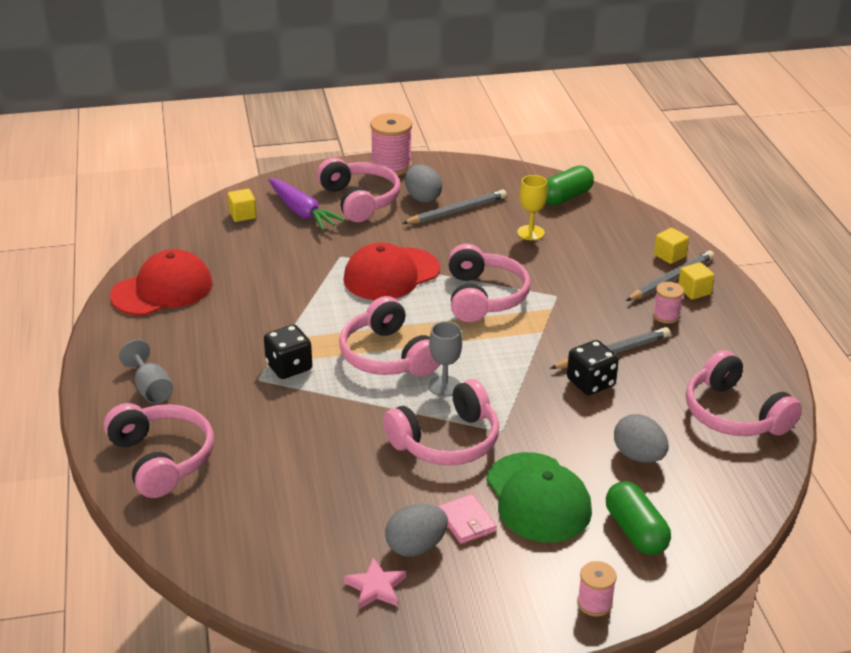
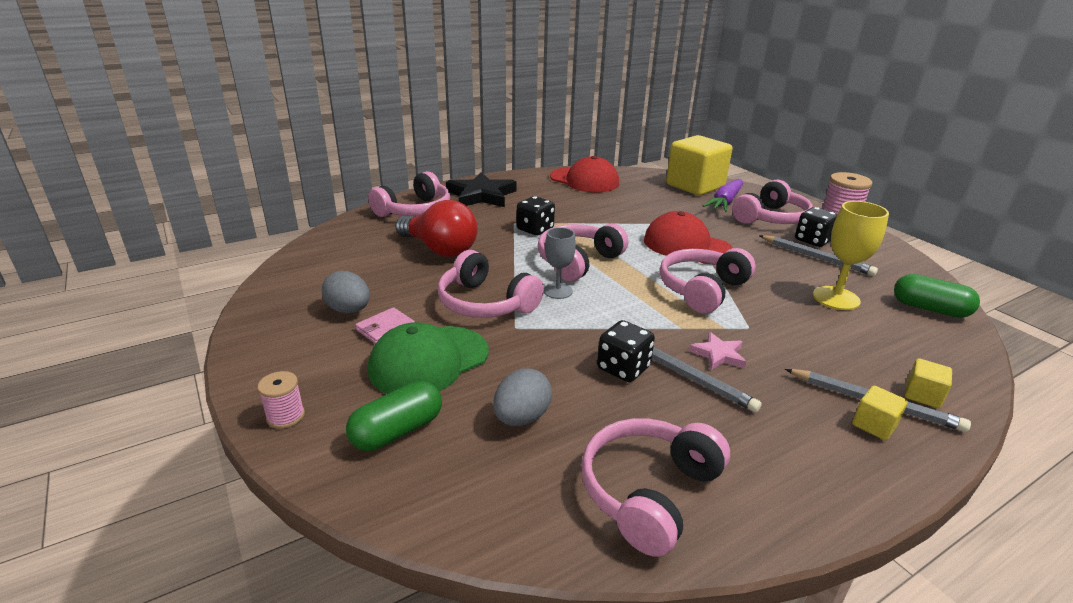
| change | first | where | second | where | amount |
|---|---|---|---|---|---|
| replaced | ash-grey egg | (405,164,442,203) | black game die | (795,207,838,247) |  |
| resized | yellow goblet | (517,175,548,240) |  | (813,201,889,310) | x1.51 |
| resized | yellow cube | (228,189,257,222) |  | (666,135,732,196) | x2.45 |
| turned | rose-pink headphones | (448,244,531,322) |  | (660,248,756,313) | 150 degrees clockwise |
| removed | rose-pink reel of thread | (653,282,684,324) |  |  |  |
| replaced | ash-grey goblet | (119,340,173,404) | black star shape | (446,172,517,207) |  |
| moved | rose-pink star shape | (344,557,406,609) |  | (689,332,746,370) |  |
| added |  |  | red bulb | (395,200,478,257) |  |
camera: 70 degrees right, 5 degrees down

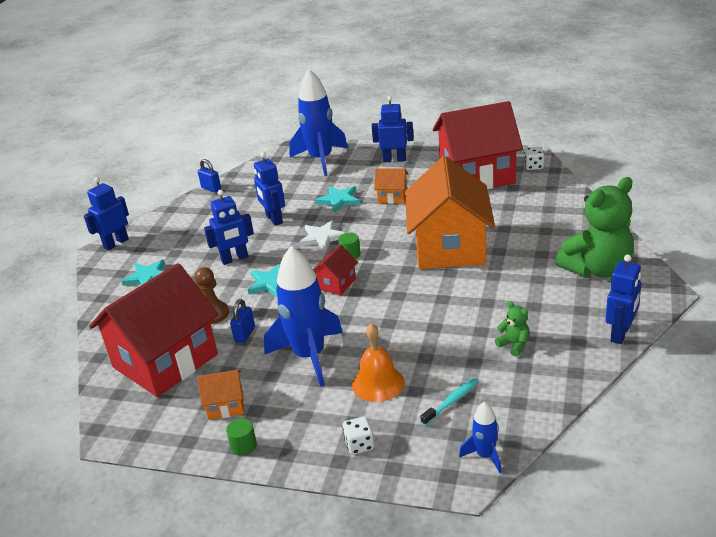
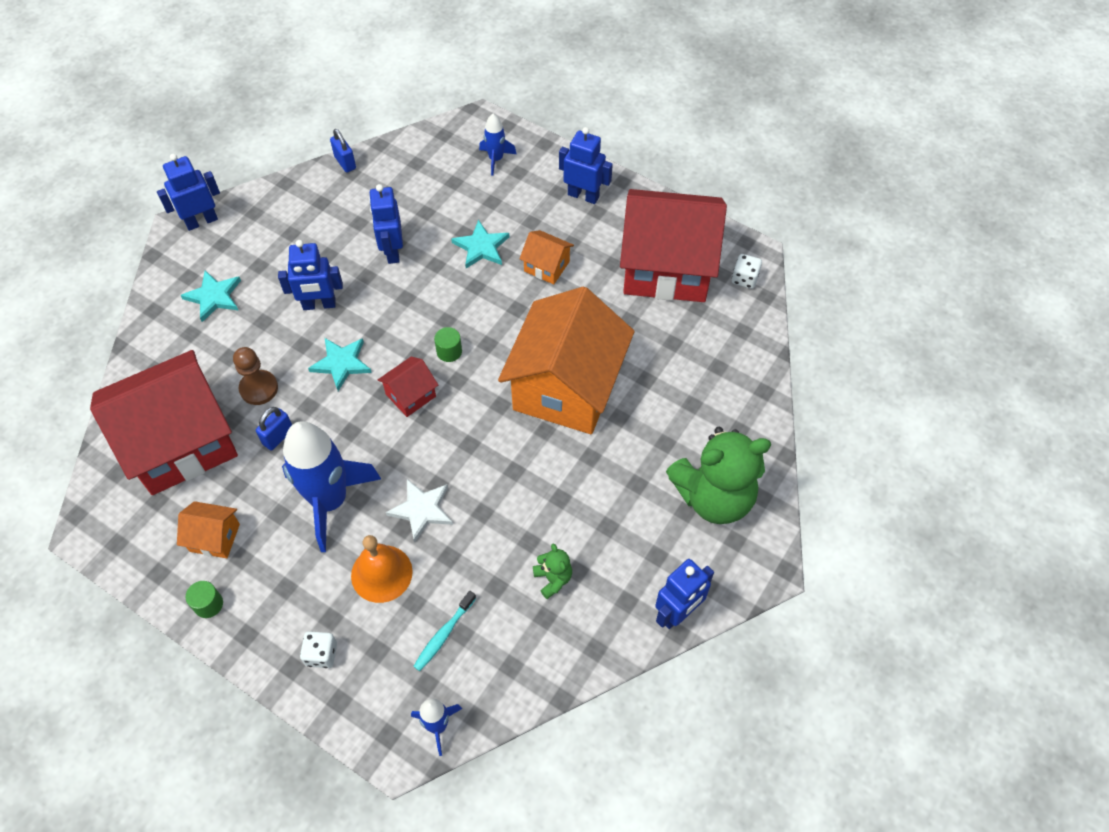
| change | first | where | second | where | amount |
|---|---|---|---|---|---|
| resized | royal blue rocket | (289,69,348,176) |  | (479,114,516,176) | x0.48 |
| moved | pure white star shape | (299,220,345,251) |  | (386,479,453,543) |  |
| turned | turquoise tooth brush | (420,378,479,426) |  | (413,591,476,671) | 150 degrees clockwise |
camera: 15 degrees right, 25 degrees up

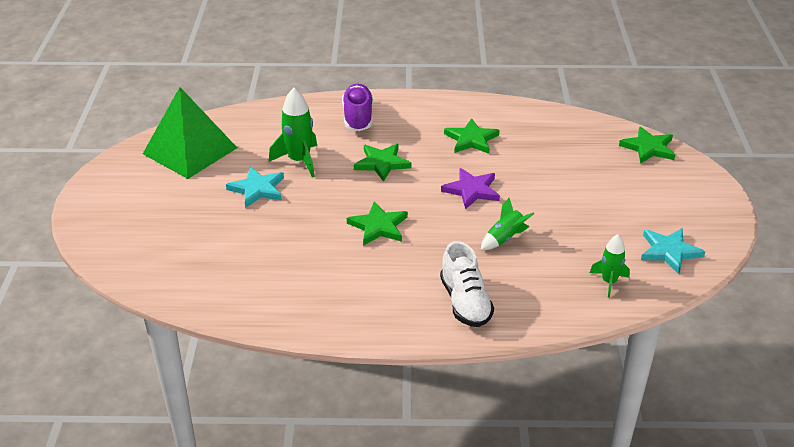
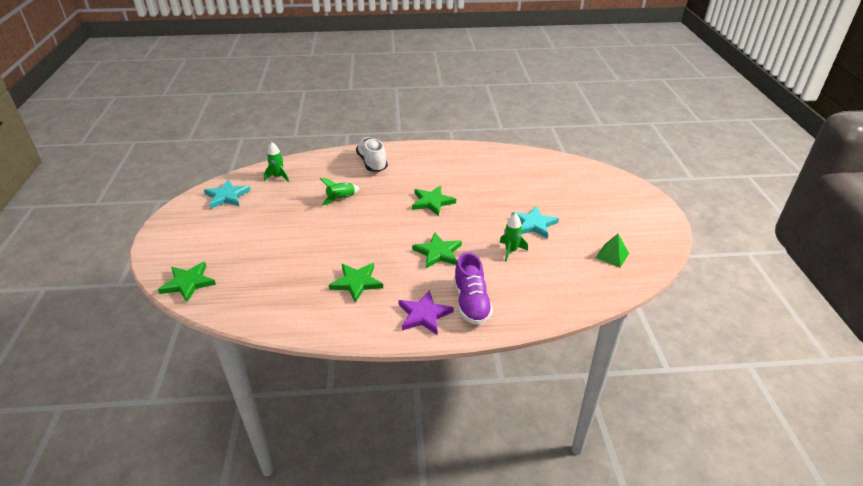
| change | first | where | second | where | amount |
|---|---|---|---|---|---|
| resized | emerald pyramid shape | (143,87,237,179) |  | (596,234,629,267) | x0.43 |
| resized | emerald rocket | (269,88,317,177) |  | (500,213,528,261) | x0.63 |
| moved | violet star shape | (441,168,500,209) |  | (398,290,454,335) |  |
camera: 175 degrees right, 0 degrees up

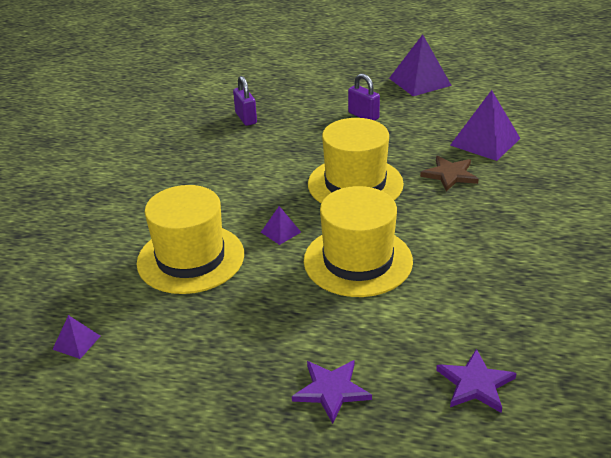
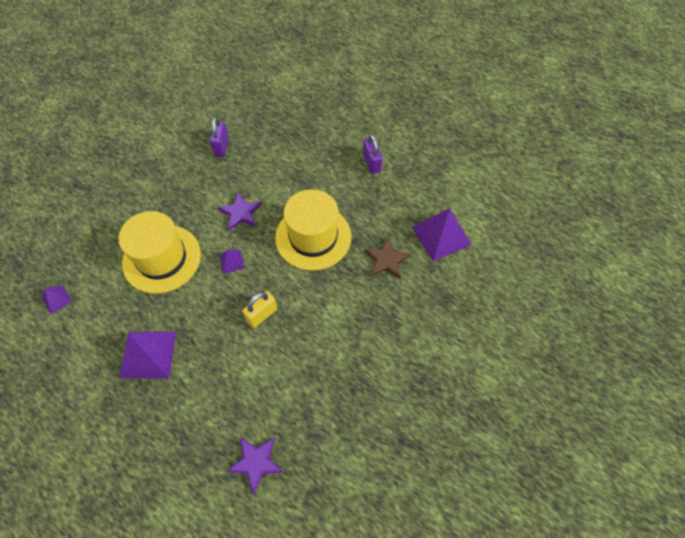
| change | first | where | second | where | amount |
|---|---|---|---|---|---|
| moved | violet pyramid shape | (389,34,452,96) |  | (119,331,176,378) |  |
| moved | violet small lock | (233,76,257,126) |  | (210,117,229,157) |  |
| replaced | yellow tall hat | (304,186,413,297) | yellow small lock | (242,291,277,328) |  |
| moved | violet star shape | (292,360,372,424) |  | (217,192,262,231) |  |
camera: 25 degrees right, 25 degrees up

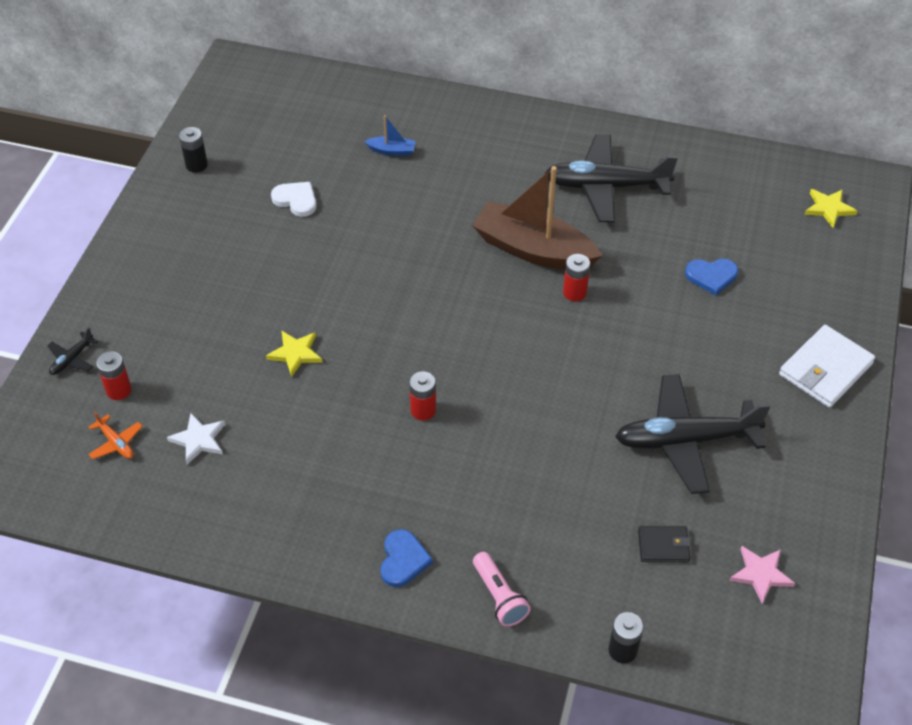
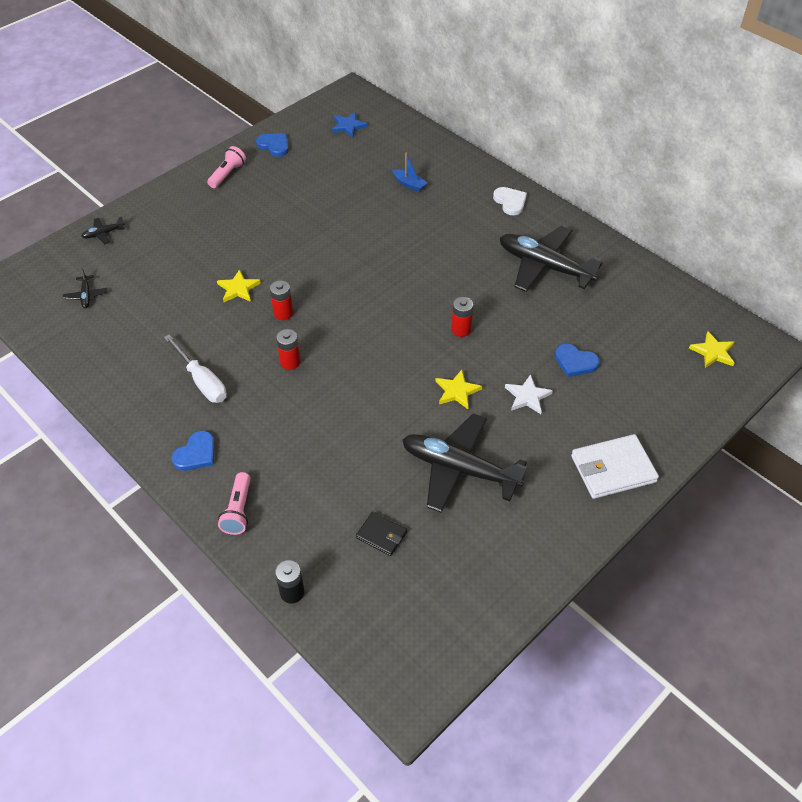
| change | first | where | second | where | amount |
|---|---|---|---|---|---|
| replaced | black battery | (179,127,208,173) | royal blue heart | (256,133,289,157) |  |
| removed | brown sailboat | (472,166,603,270) |  |  |  |
| moved | pure white heart | (271,182,317,217) |  | (493,187,527,215) |  |
| moved | red battery | (96,351,132,400) |  | (270,280,293,320) |  |
| recoloured | orange-coloured aeroplane | (88,412,143,459) | black aeroplane | (63,269,108,308) |  |
| moved | pure white star shape | (167,413,225,464) |  | (505,374,553,414) |  |
| removed | rose-pink star shape | (729,546,795,604) |  |  |  |
| added |  |  | royal blue star shape | (332,112,368,138) |  |
| added |  |  | rose-pink pocket torch | (207,146,246,188) |  |
| added |  |  | pure white hand screwdriver | (164,335,227,403) |  |
| added |  |  | yellow star shape | (435,370,482,409) |  |
camera: 30 degrees right, 0 degrees up

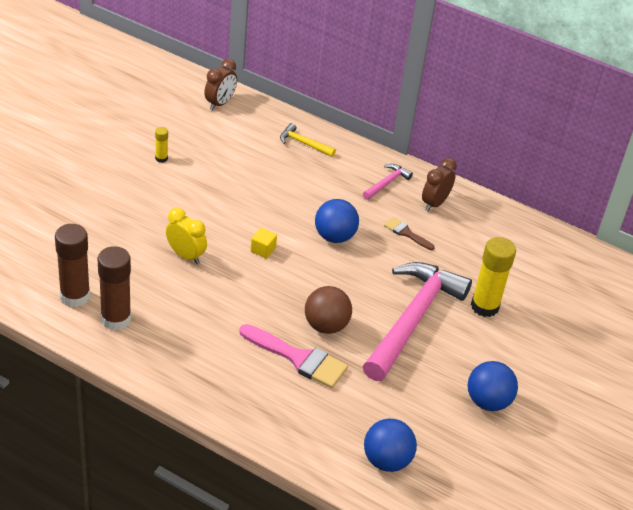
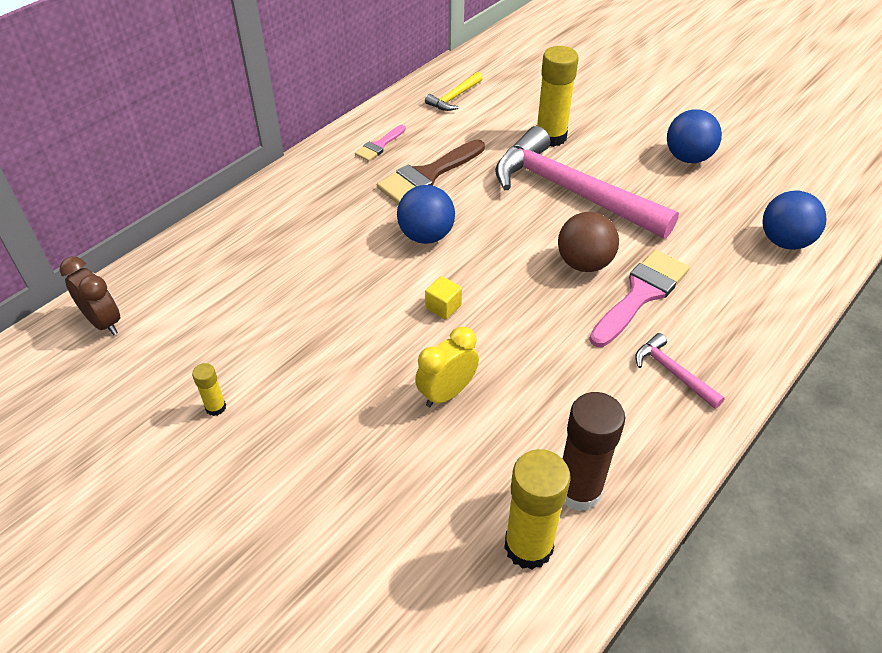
| change | first | where | second | where | amount |
|---|---|---|---|---|---|
| moved | yellow hammer | (280,123,336,157) |  | (425,72,483,111) |  |
| replaced | brown clock | (422,158,457,211) | rose-pink paint brush | (355,125,406,162) |  |
| moved | rose-pink hammer | (363,164,413,200) |  | (635,333,725,409) |  |
| resized | brown paint brush | (384,217,435,250) |  | (377,139,485,204) | x1.85 |
| recoloured | brown glue stick | (55,224,90,307) | yellow glue stick | (504,449,571,570) |  |
camera: 75 degrees left, 5 degrees up

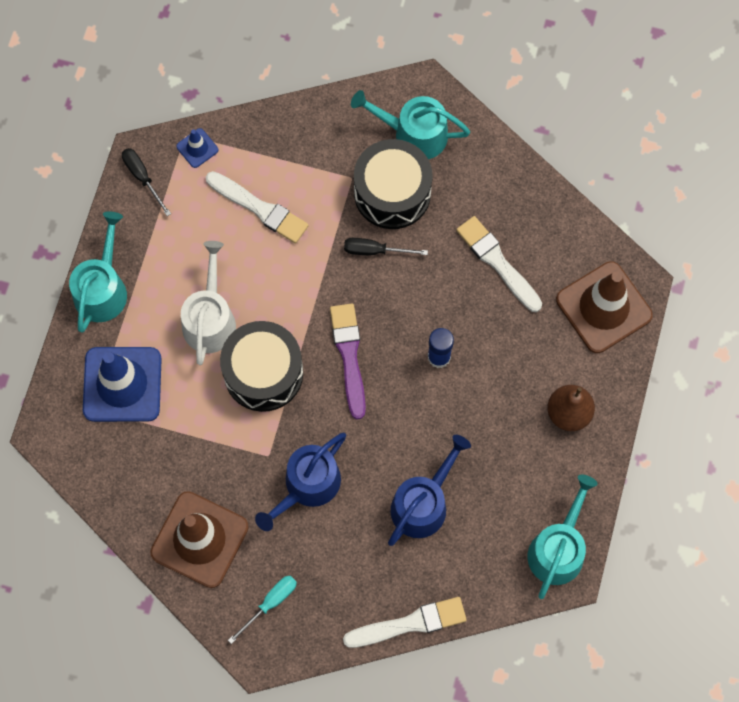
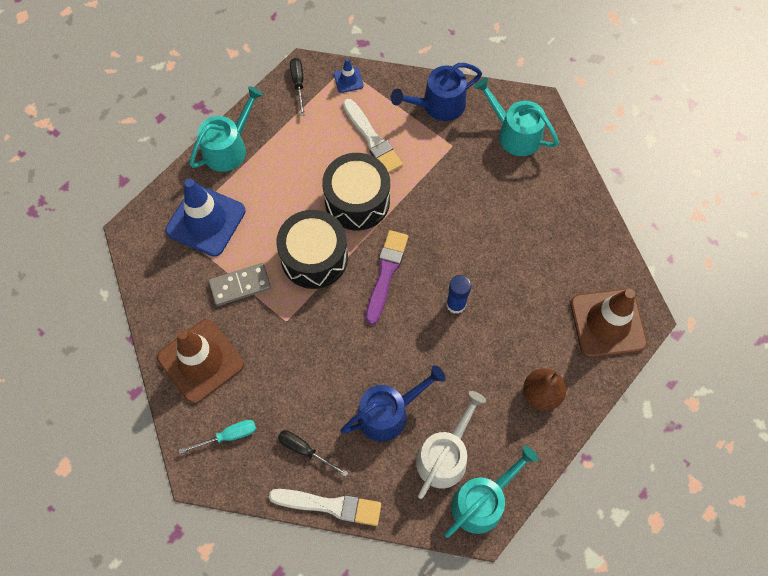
| change | first | where | second | where | amount |
|---|---|---|---|---|---|
| moved | black snare drum | (354,139,433,229) |  | (322,153,390,230) |  |
| removed | pure white paint brush | (456,216,542,312) |  |  |  |
| moved | black hand screwdriver | (344,238,428,255) |  | (278,430,348,477) |  |
| moved | pure white sprinkling can | (181,241,236,365) |  | (416,391,486,499) |  |
| moved | royal blue sprinkling can | (255,433,346,531) |  | (391,63,482,121) |  |
| added |  |  | ash-grey domino tile | (209,263,271,306) |  |
camera: 25 degrees right, 5 degrees down

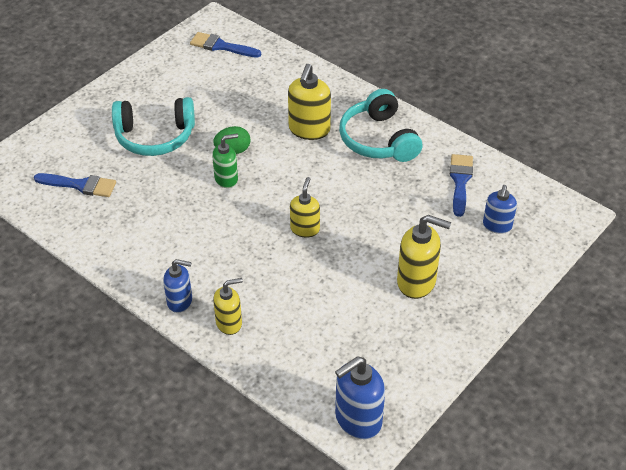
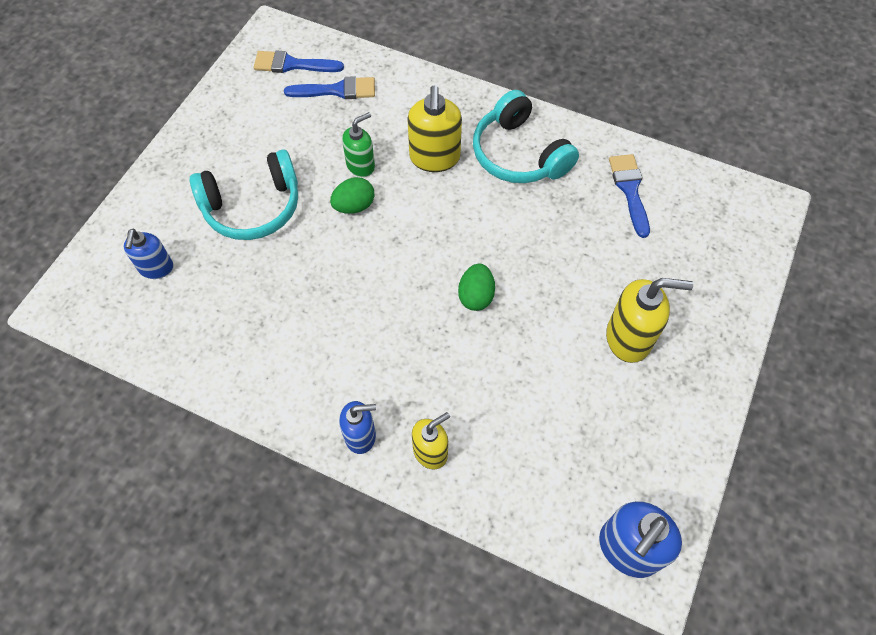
| change | first | where | second | where | amount |
|---|---|---|---|---|---|
| moved | emerald pump bottle | (212,134,238,188) |  | (342,112,375,177) |  |
| moved | royal blue paint brush | (34,173,116,197) |  | (284,76,375,99) |  |
| replaced | yellow pump bottle | (290,177,320,238) | emerald egg | (458,263,495,311) |  |
| moved | royal blue pump bottle | (483,185,517,234) |  | (124,229,173,279) |  |
camera: 15 degrees left, 15 degrees up

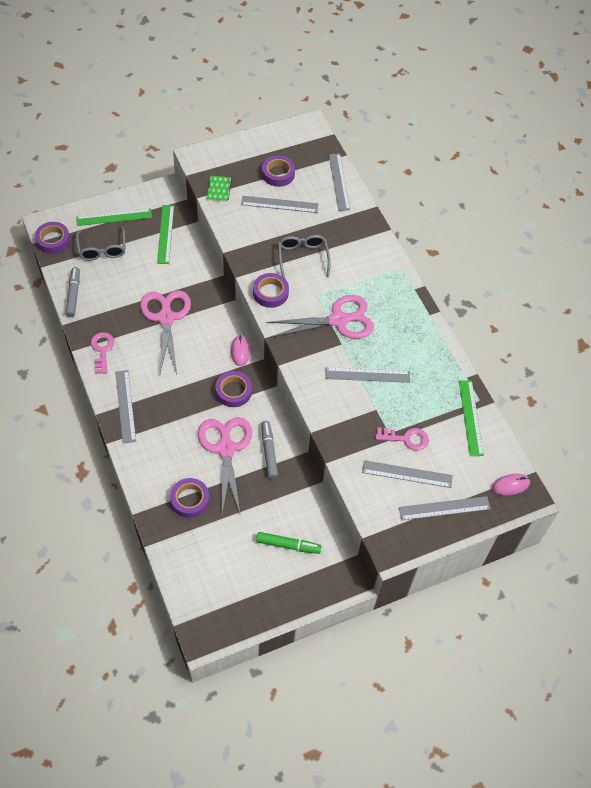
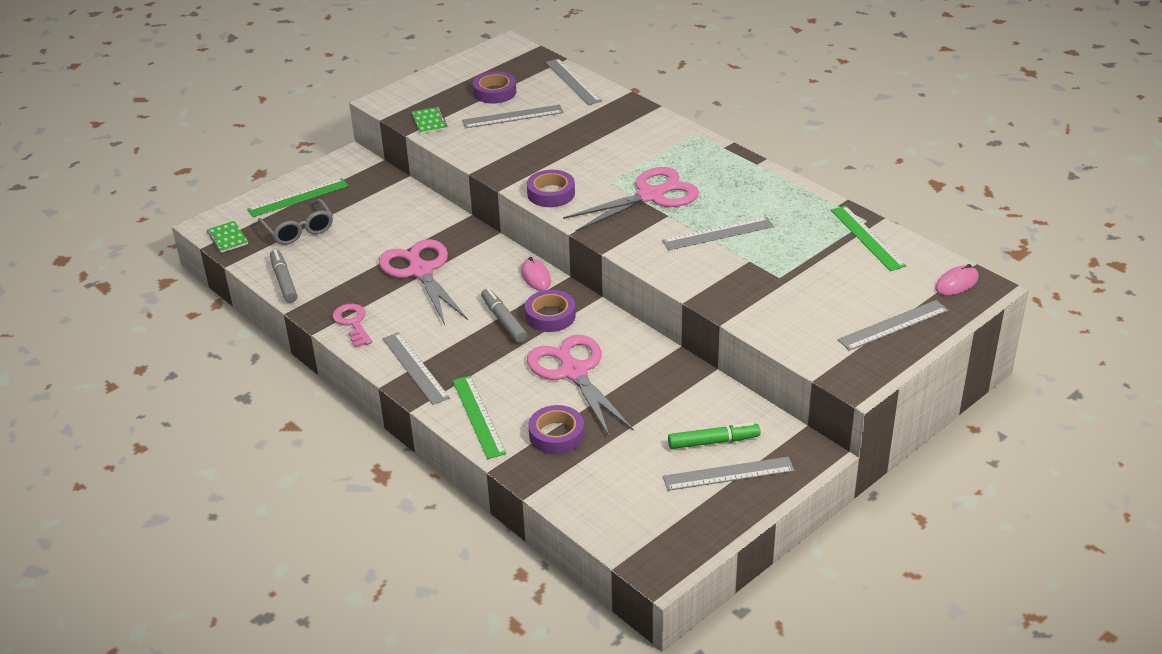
| change | first | where | second | where | amount |
|---|---|---|---|---|---|
| moved | emerald measuring stick | (157,205,174,264) |  | (452,376,506,459) |  |
| replaced | violet roll of tape | (35,222,70,254) | emerald exercise book | (207,221,248,253) |  |
| removed | ash-grey glasses | (278,235,331,279) |  |  |  |
| moved | ash-grey marker | (261,421,278,479) |  | (481,288,527,343) |  |
| removed | rose-pink latchkey | (376,427,429,451) |  |  |  |
| moved | ash-grey measuring stick | (362,460,453,488) |  | (663,457,795,491) |  |
camera: 15 degrees left, 20 degrees down

